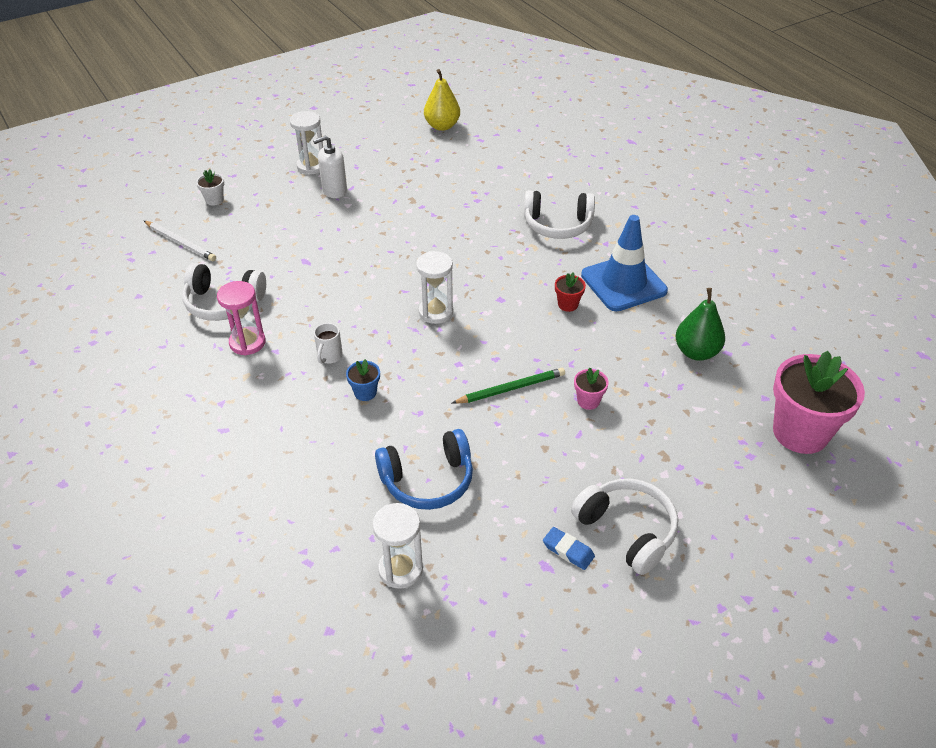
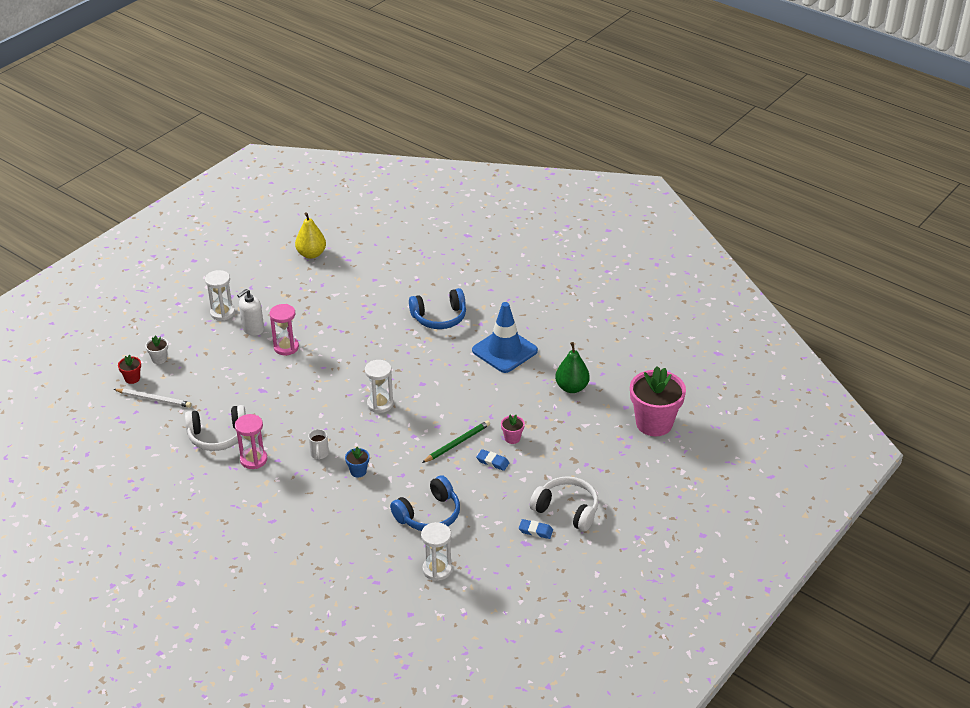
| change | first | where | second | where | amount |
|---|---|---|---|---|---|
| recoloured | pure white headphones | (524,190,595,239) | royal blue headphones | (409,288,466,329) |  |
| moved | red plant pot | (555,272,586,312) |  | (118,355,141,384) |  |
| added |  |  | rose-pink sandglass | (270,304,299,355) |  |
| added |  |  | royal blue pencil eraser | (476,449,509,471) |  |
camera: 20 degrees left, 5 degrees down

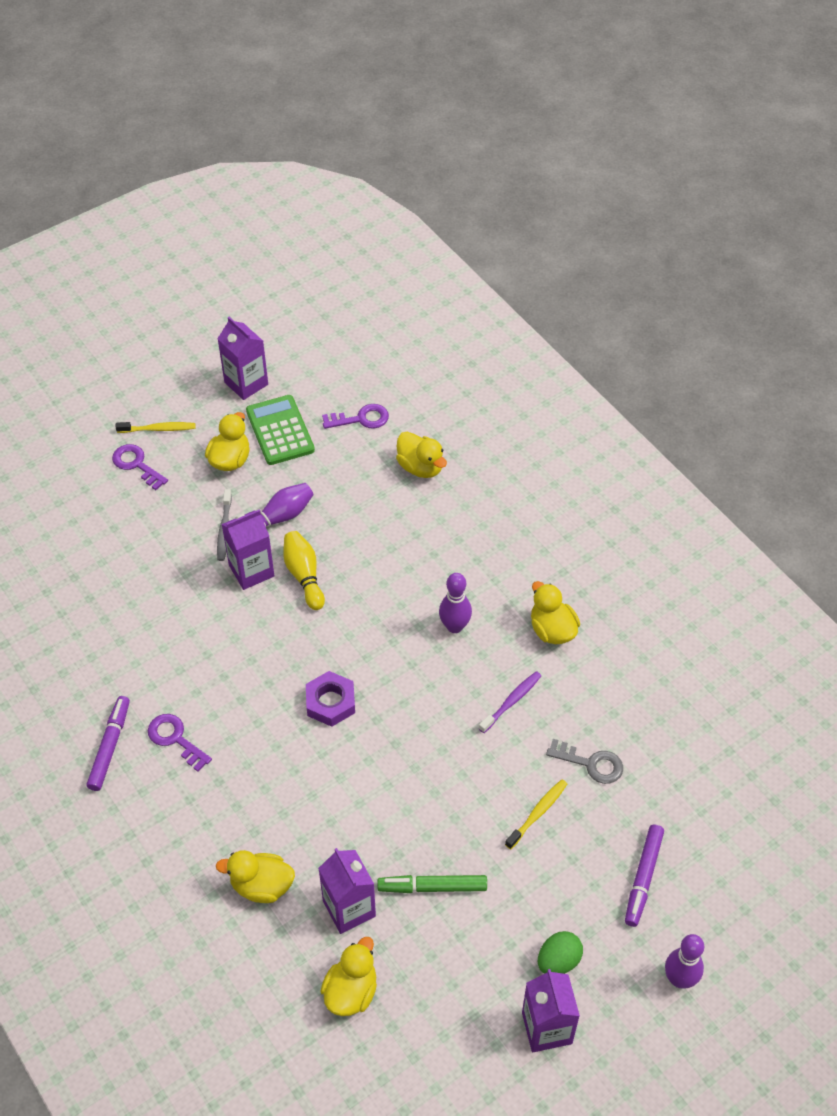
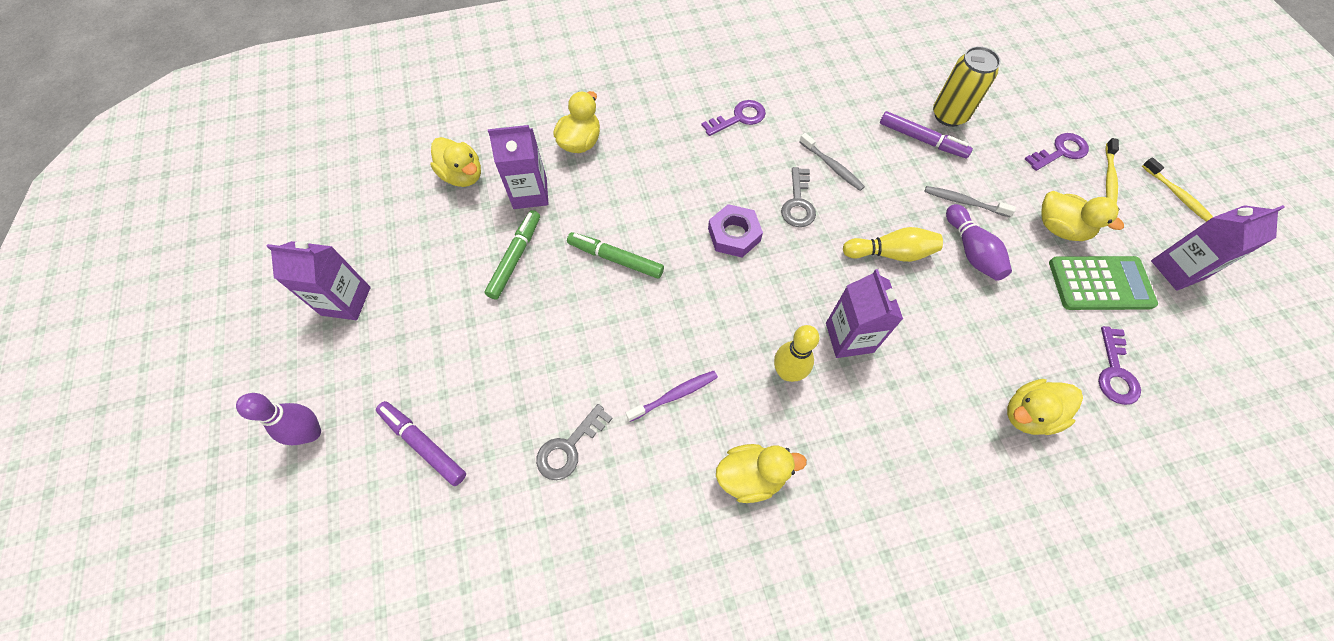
| change | first | where | second | where | amount |
|---|---|---|---|---|---|
| moved | violet juice carton | (221,509,275,590) |  | (826,269,903,358) |  |
| recoloured | violet tenpin | (439,573,472,633) | yellow tenpin | (774,325,820,382) |  |
| turned | violet tooth brush | (479,671,541,733) |  | (626,371,718,422) | 90 degrees counterclockwise |
| moved | violet marker | (87,696,130,791) |  | (880,111,973,158) |  |
| moved | yellow tooth brush | (505,780,567,849) |  | (1142,158,1213,222) |  |
| removed | emerald egg | (538,931,583,974) |  |  |  |
| added |  |  | yellow soda can | (933,46,1001,127) |  |
| added |  |  | ash-grey tooth brush | (799,133,865,191) |  |
| added |  |  | ash-grey latchkey | (781,167,816,227) |  |
| added |  |  | emerald marker | (567,232,664,279) |  |
camera: 110 degrees right, 10 degrees up

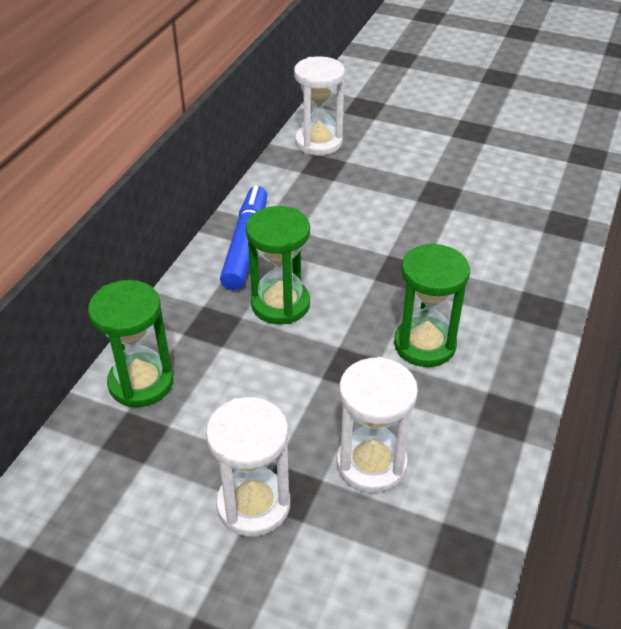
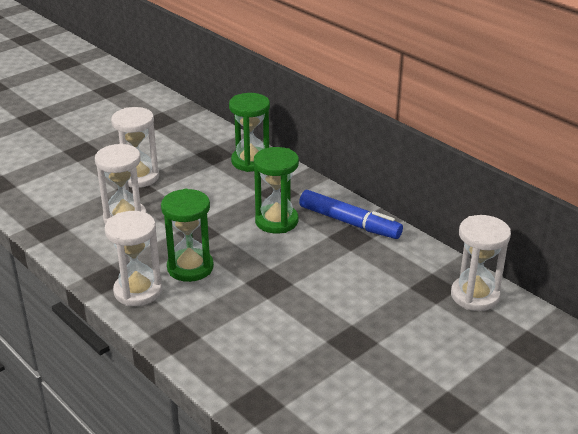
| change | first | where | second | where | amount |
|---|---|---|---|---|---|
| added |  |  | pure white sandglass | (105,211,162,306) |  |
camera: 115 degrees right, 10 degrees down

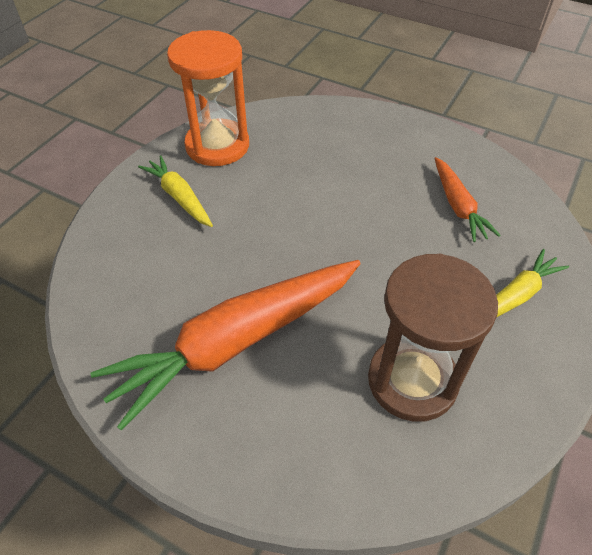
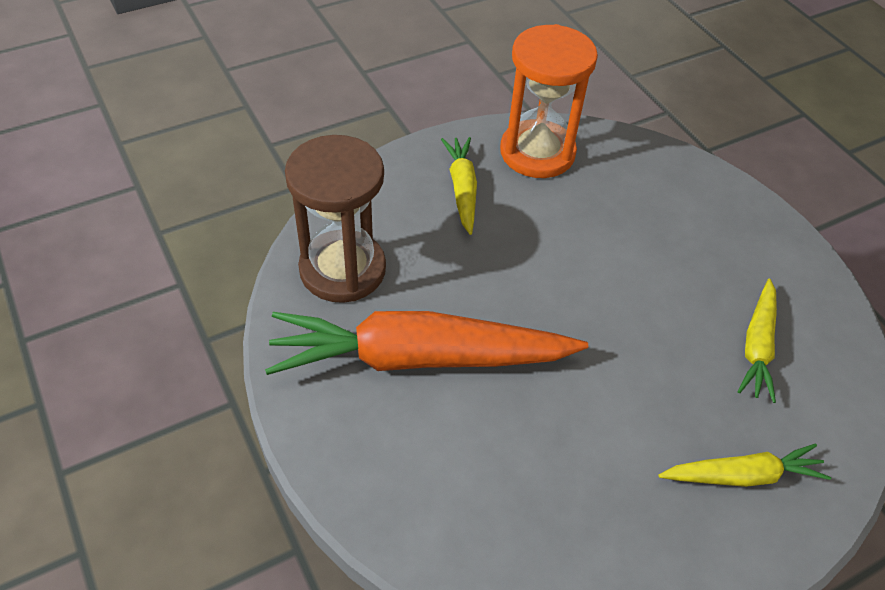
| change | first | where | second | where | amount |
|---|---|---|---|---|---|
| recoloured | orange-coloured carrot | (434,157,500,242) | yellow carrot | (737,279,777,403) |  |
| moved | brown sandglass | (368,254,498,422) |  | (285,135,386,303) |  |
camera: 30 degrees right, 0 degrees up

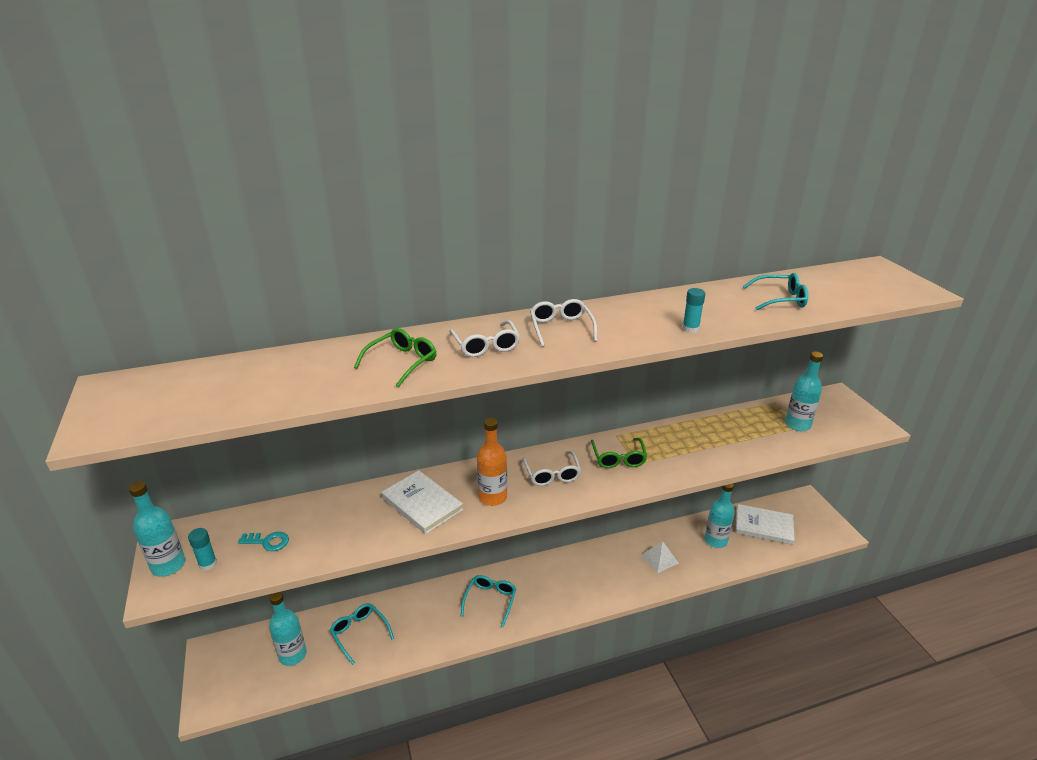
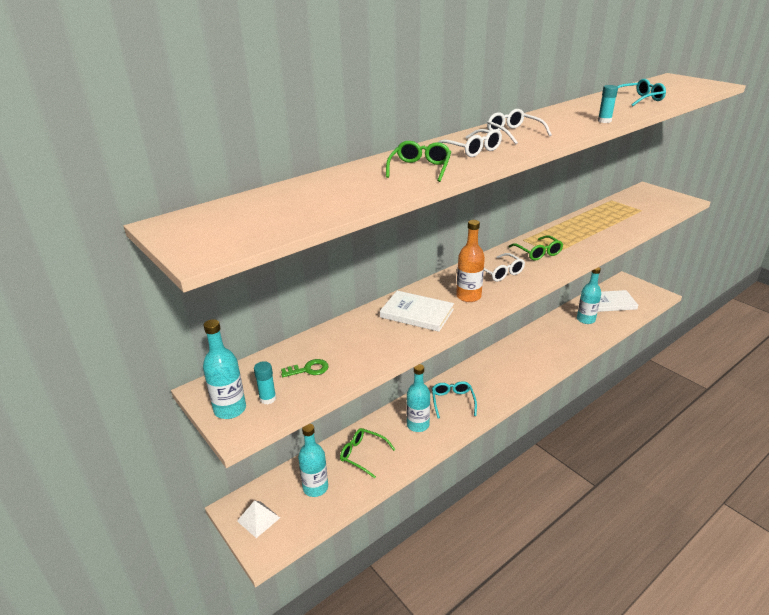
| change | first | where | second | where | amount |
|---|---|---|---|---|---|
| moved | turquoise drink bottle | (785,352,823,431) |  | (407,364,430,432) |  |
| recoloured | turquoise latchkey | (238,532,289,551) | emerald latchkey | (281,359,329,377) |  |
| moved | pure white pyramid shape | (641,541,679,573) |  | (237,500,280,538) |  |
| recoloured | turquoise glasses | (330,603,394,665) | emerald glasses | (340,428,396,478) |  |
camera: 20 degrees left, 0 degrees up

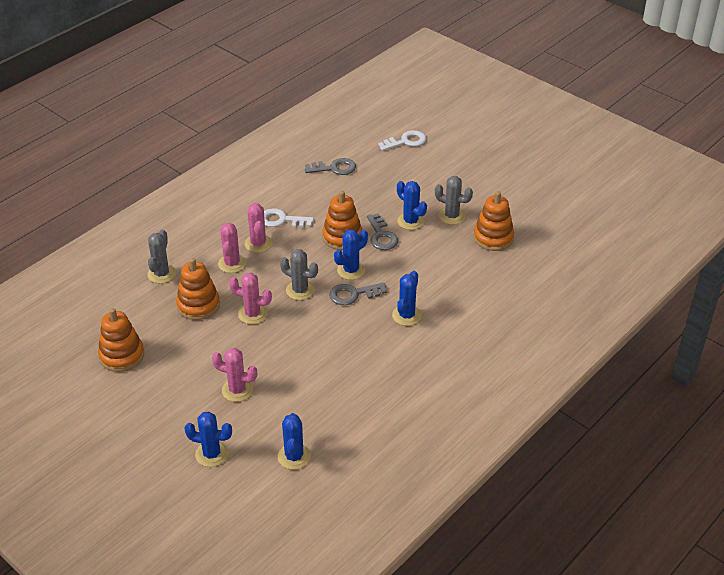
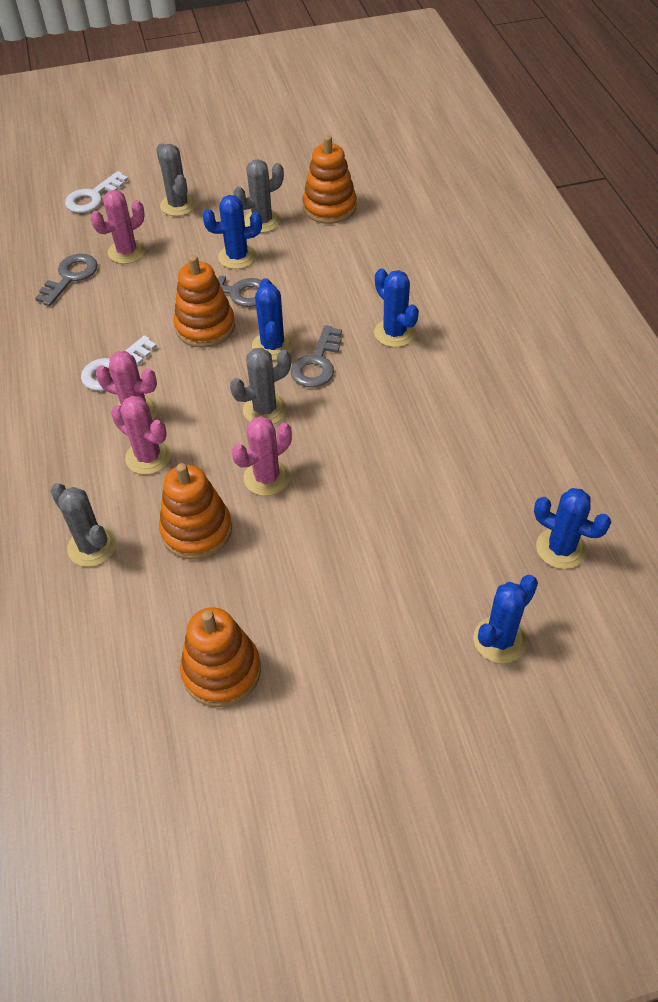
| change | first | where | second | where | amount |
|---|---|---|---|---|---|
| turned | pure white latchkey | (378,130,426,151) |  | (65,171,129,213) | 150 degrees counterclockwise |
| moved | rose-pink cactus | (212,348,257,402) |  | (91,190,146,264) |  |
| added |  |  | ash-grey cactus | (156,143,196,216) |  |
camera: 55 degrees left, 10 degrees up

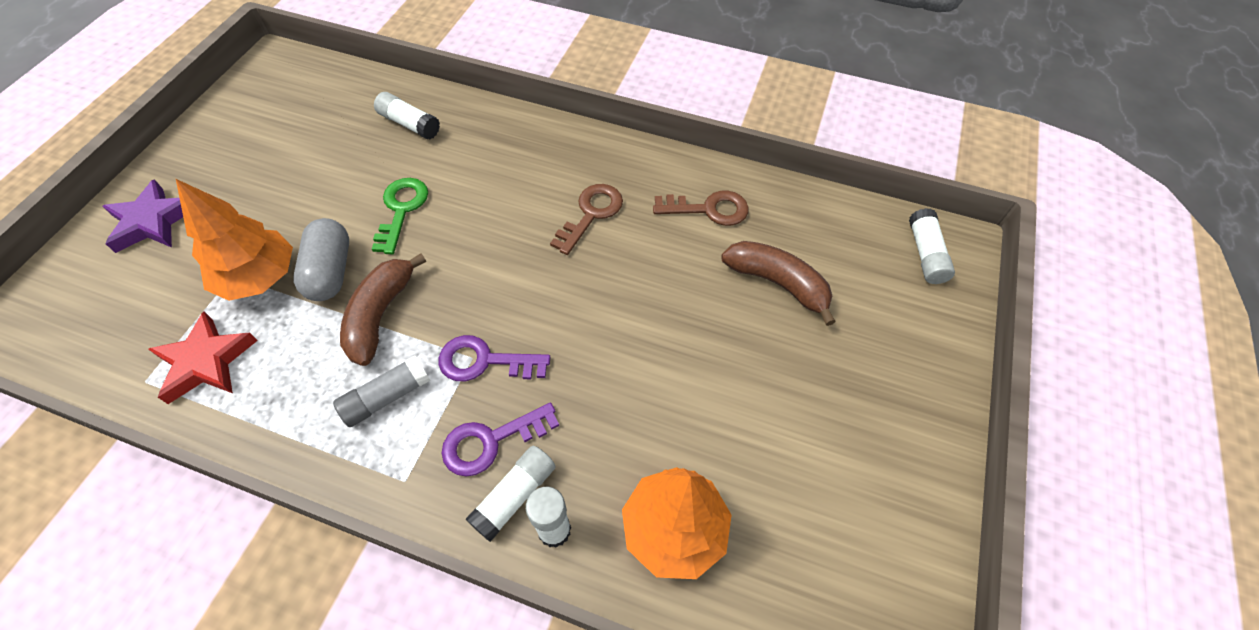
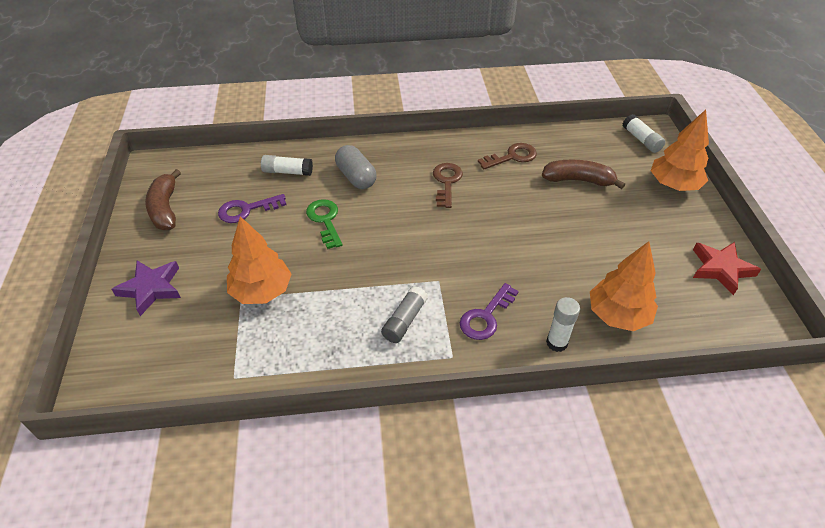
| change | first | where | second | where | amount |
|---|---|---|---|---|---|
| moved | ash-grey pill shape | (294,218,349,301) |  | (335,145,376,189) |  |
| moved | brown banana fruit | (340,253,426,366) |  | (145,169,181,230) |  |
| moved | red star shape | (148,312,258,404) |  | (693,242,761,295) |  |
| moved | violet latchkey | (439,335,550,381) |  | (218,194,287,223) |  |
| removed | pure white glue stick | (466,446,556,542) |  |  |  |
| added |  |  | orange-coloured fir tree | (651,110,709,191) |  |
camera: 25 degrees left, 10 degrees down

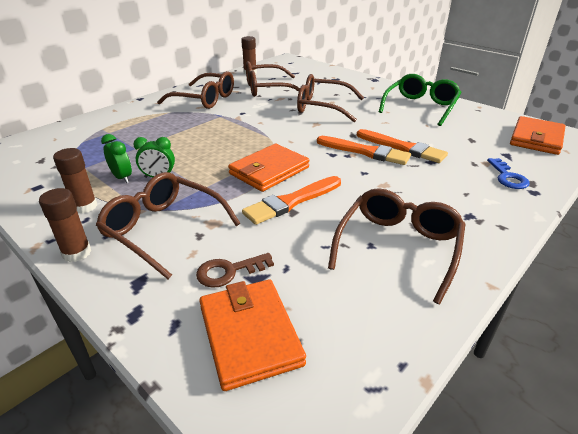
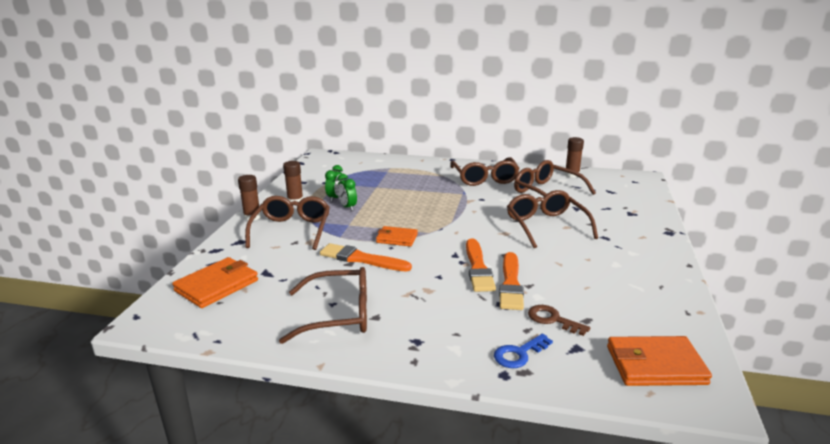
| change | first | where | second | where | amount |
|---|---|---|---|---|---|
| removed | emerald glasses | (379,74,462,126) |  |  |  |
| resized | orange-coloured card wallet | (228,144,309,192) |  | (376,226,418,247) | x0.63 |
| moved | brown latchkey | (196,253,274,288) |  | (528,305,591,336) |  |
camera: 60 degrees right, 10 degrees down

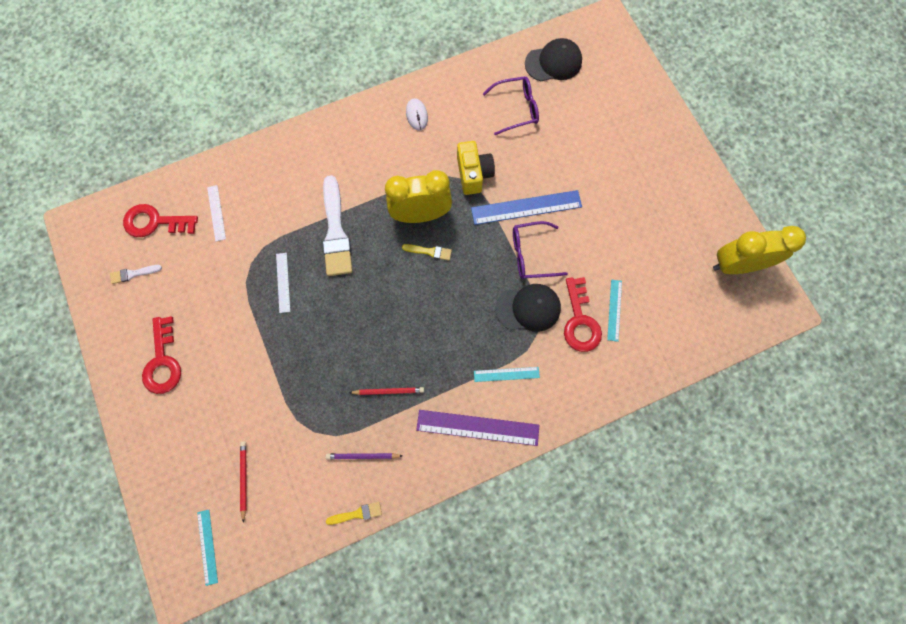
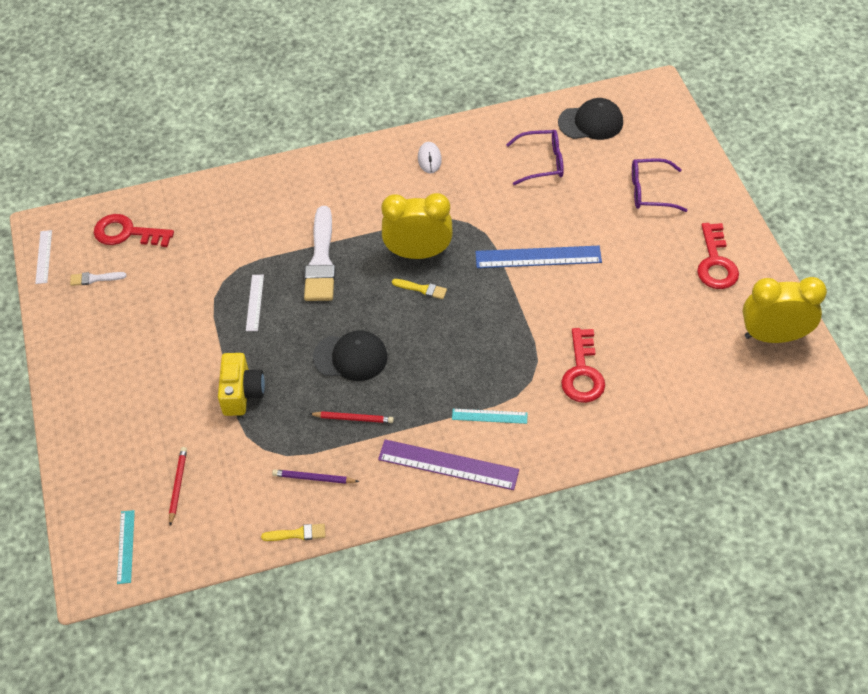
| change | first | where | second | where | amount |
|---|---|---|---|---|---|
| moved | yellow compact camera | (457,141,495,195) |  | (218,353,265,416) |  |
| moved | pure white measuring stick | (207,185,226,241) |  | (35,230,52,284) |  |
| moved | violet glasses | (513,221,568,279) |  | (632,158,688,212) |  |
| removed | turquoise measuring stick | (607,280,622,342) |  |  |  |
| moved | black baseball cap | (495,284,561,332) |  | (313,330,388,381) |  |
| moved | red latchkey | (142,316,181,394) |  | (697,223,739,289) |  |
camera: 10 degrees right, 20 degrees down

